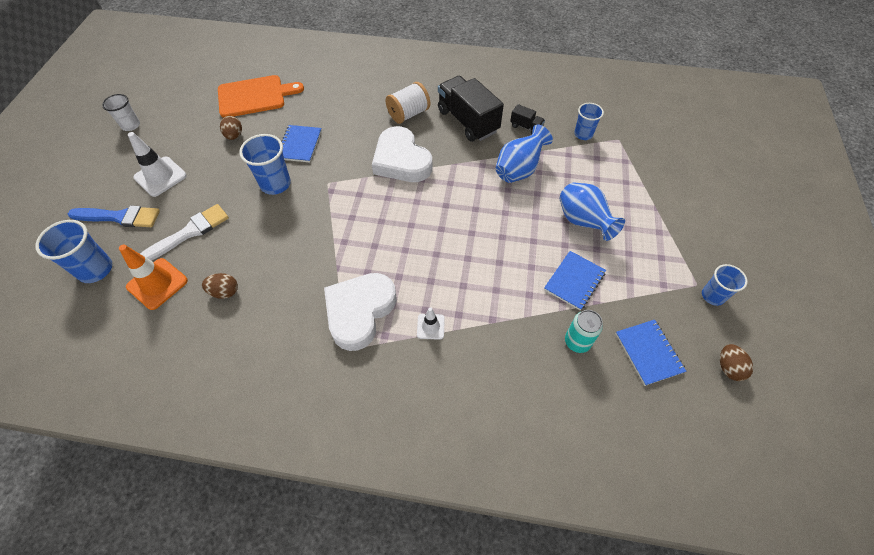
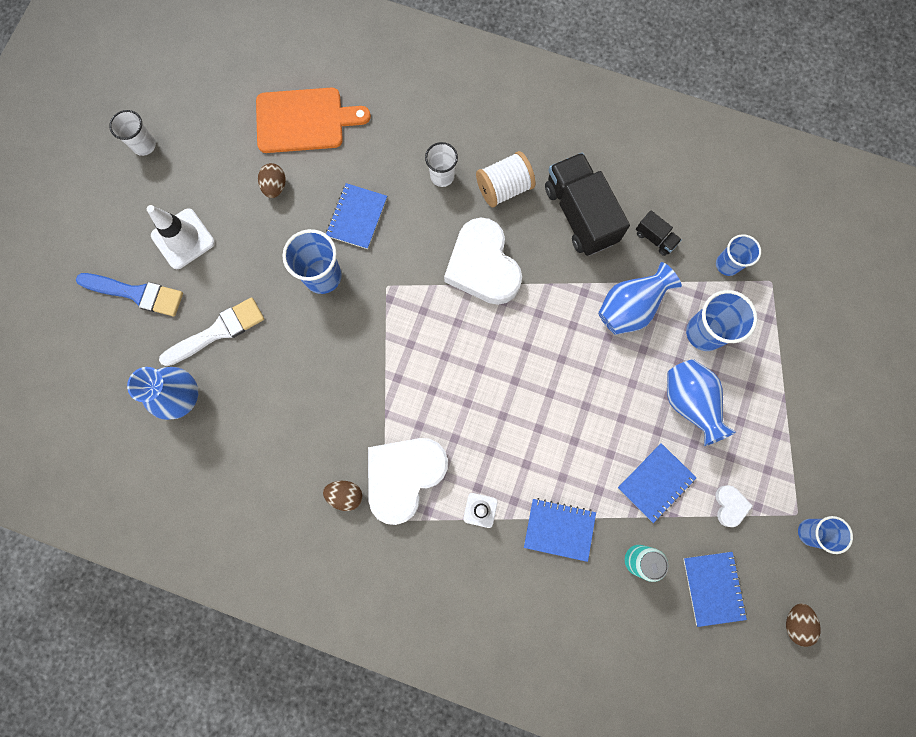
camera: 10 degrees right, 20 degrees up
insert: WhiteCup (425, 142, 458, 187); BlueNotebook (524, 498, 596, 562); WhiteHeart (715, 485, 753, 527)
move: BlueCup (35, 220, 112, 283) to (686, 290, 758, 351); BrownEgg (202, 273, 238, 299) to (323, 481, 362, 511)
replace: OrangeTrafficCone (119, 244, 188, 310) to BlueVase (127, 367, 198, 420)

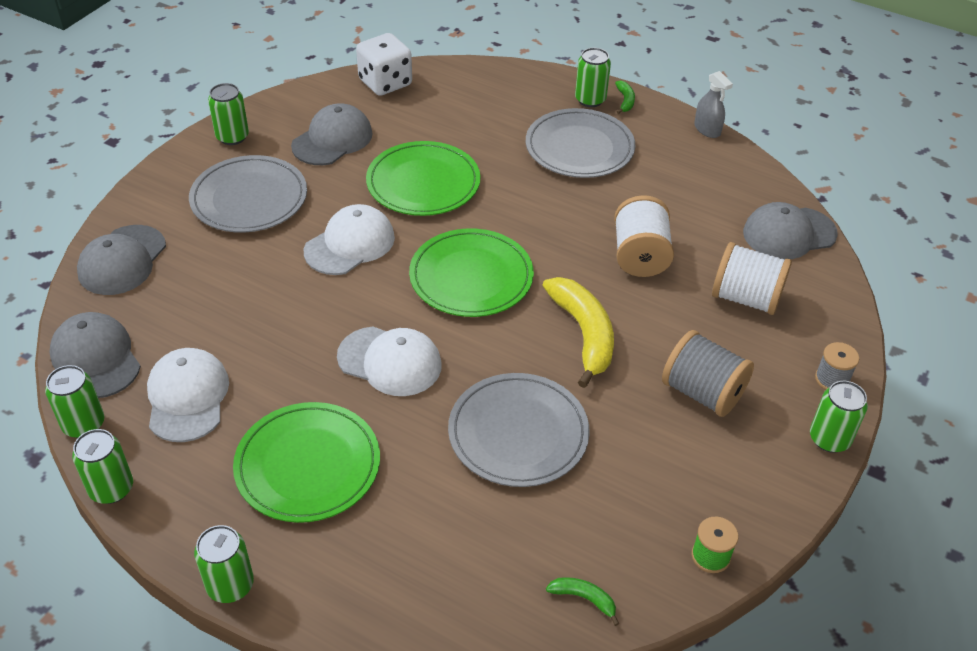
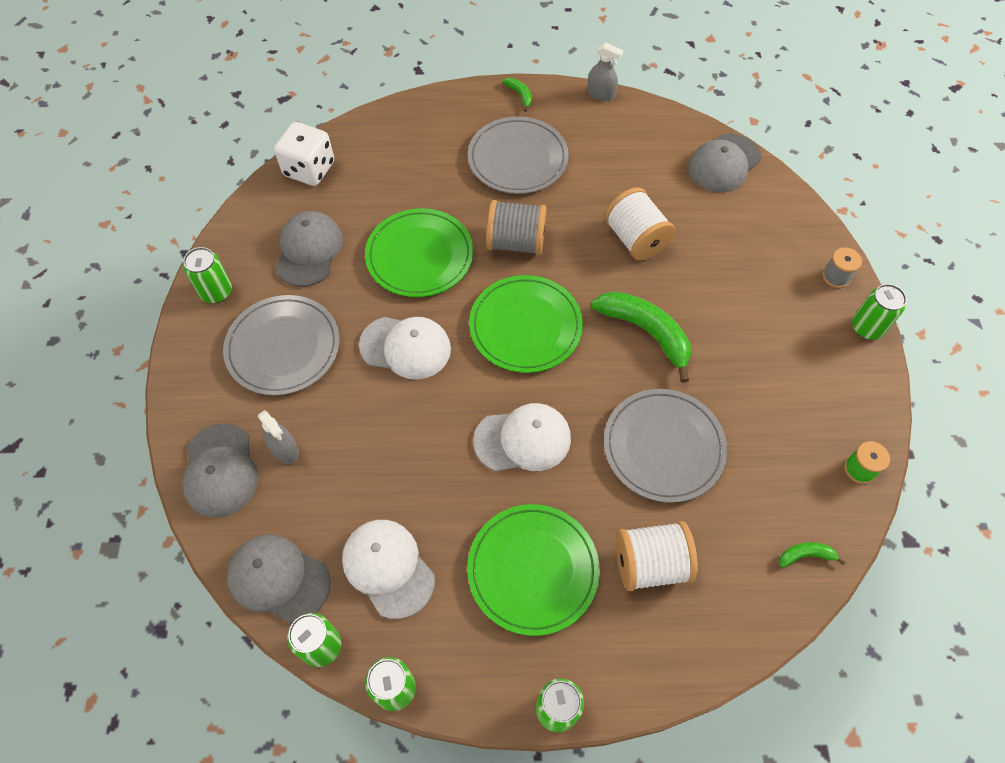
camera: 30 degrees left, 15 degrees up
delete: GreenCan (575, 48, 611, 107)
insert: GreySprayBottle (258, 410, 299, 464)
move: GreySpool (662, 330, 754, 417) to (486, 200, 547, 255); WhiteSpool (712, 242, 792, 315) to (616, 521, 698, 591)
recolor: YellowBanana (542, 277, 614, 388) to GreenBanana (591, 291, 691, 383)
rotate: WhiteCap (304, 204, 395, 275) = (359, 317, 451, 379) 90 degrees clockwise

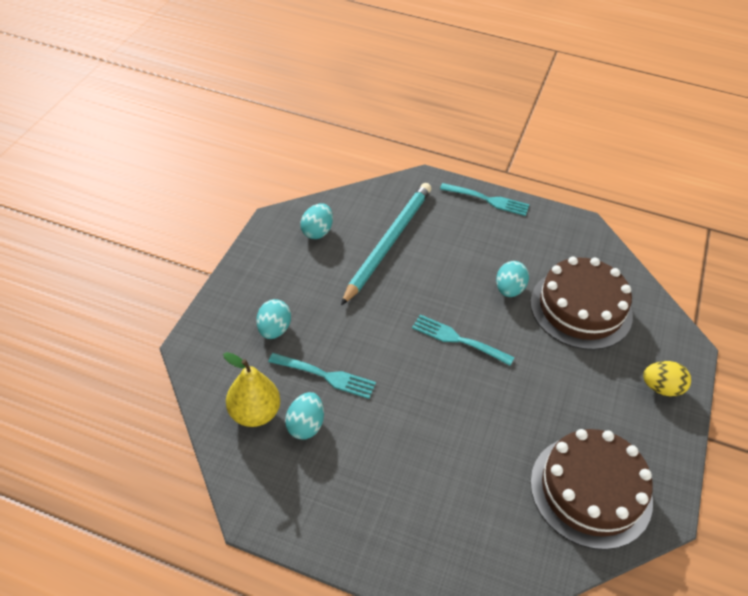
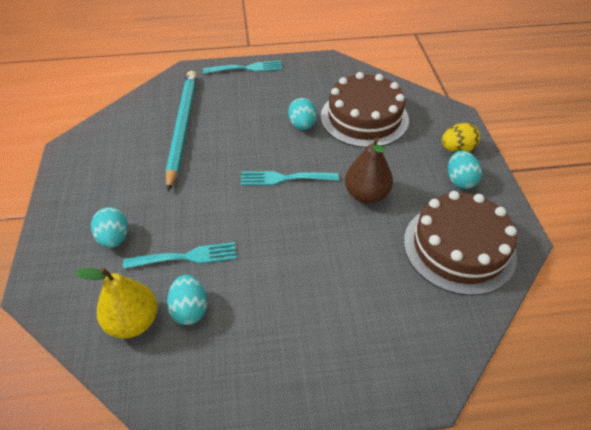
camera: 25 degrees left, 0 degrees up
insert: BrownPear (345, 137, 393, 204)
move: TurquoiseEgg (300, 204, 333, 239) to (448, 151, 482, 189)

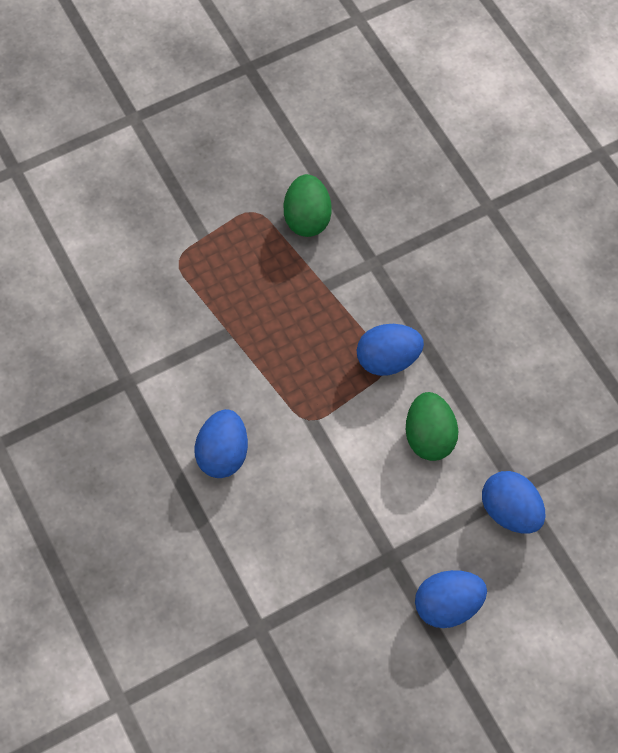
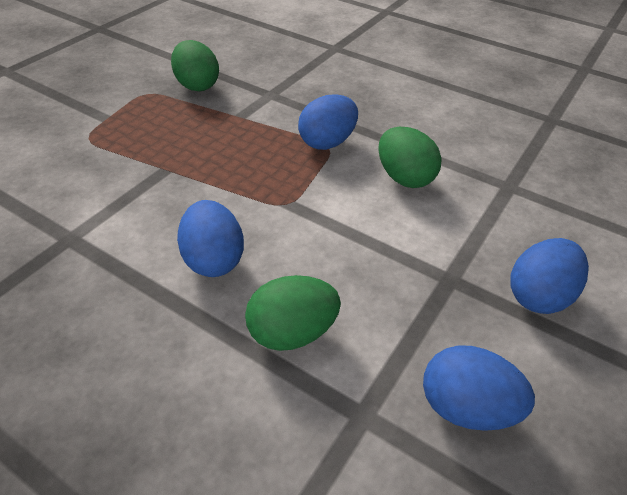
camera: 30 degrees left, 20 degrees down
insert: GreenEgg (245, 275, 341, 351)
move: BlueEgg (482, 471, 546, 534) to (423, 345, 535, 431)

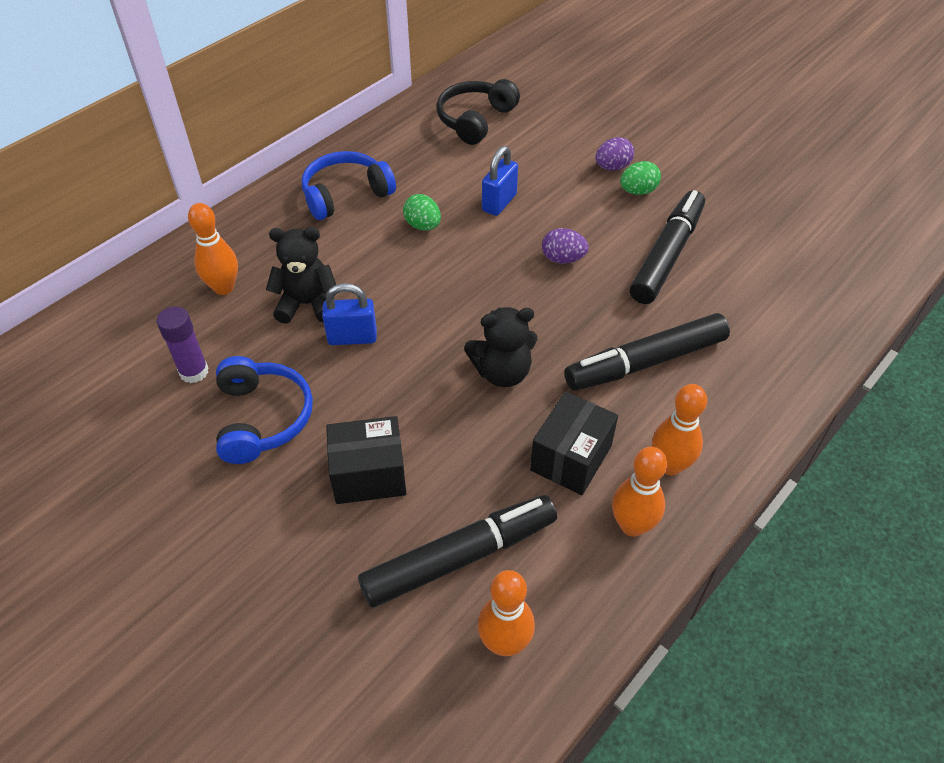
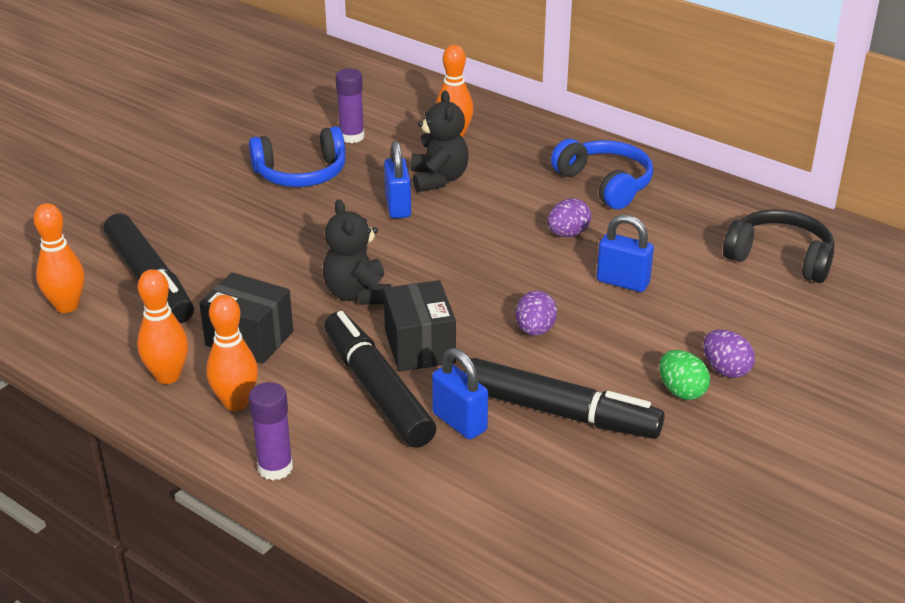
camera: 85 degrees right, 15 degrees down
insert: PurpleGlueStick (249, 382, 293, 480); BluePadlock (432, 348, 488, 439)
move: BlackBox (326, 416, 407, 504) to (383, 280, 456, 372)
recolor: GreenEgg (403, 194, 441, 231) to PurpleEgg (548, 198, 591, 237)

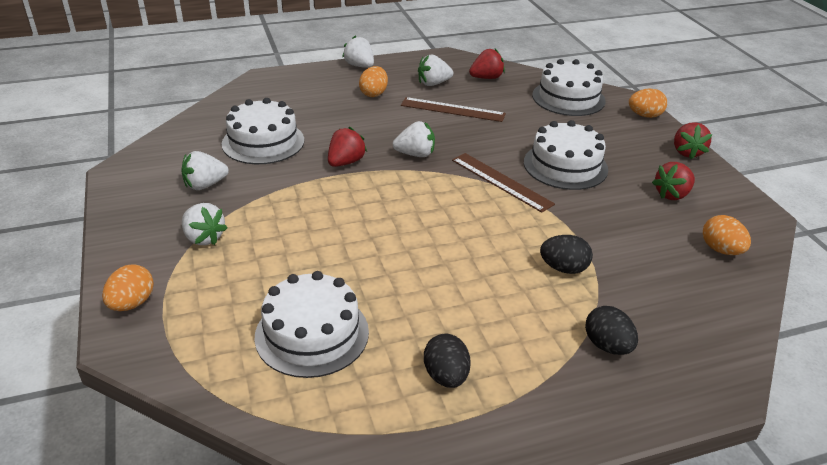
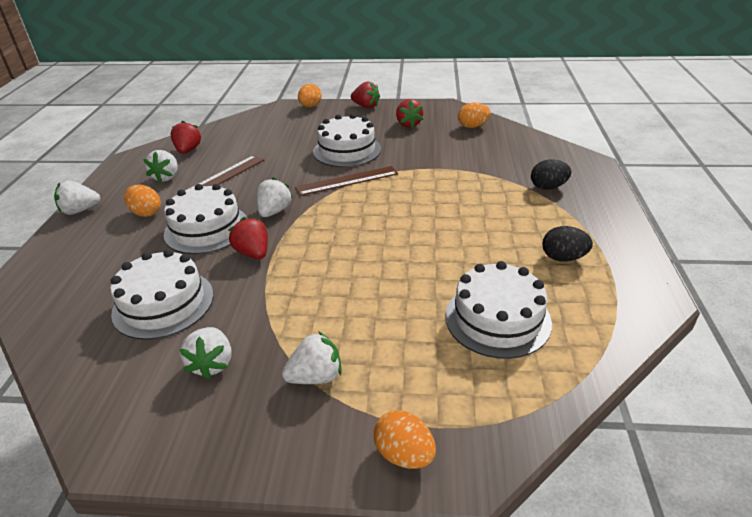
camera: 65 degrees left, 0 degrees up
delete: BlackEgg (540, 235, 593, 274)
move: WhiteCake (532, 59, 606, 116) to (164, 184, 248, 254)

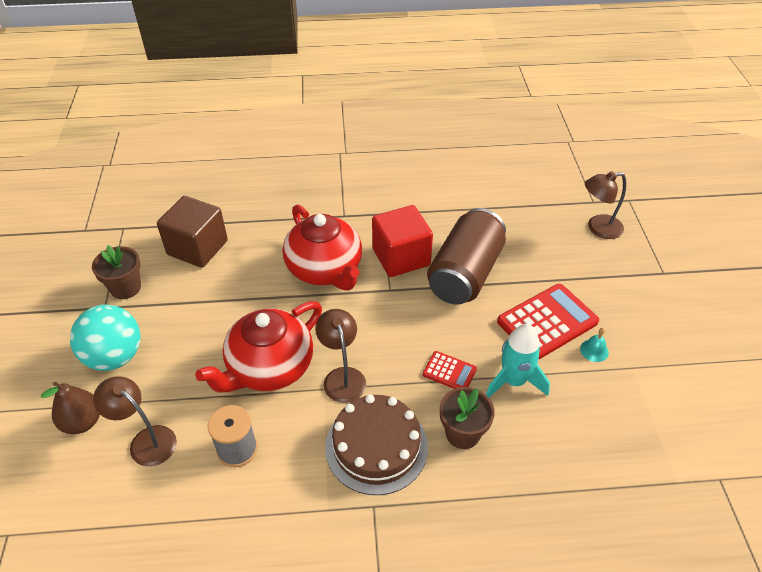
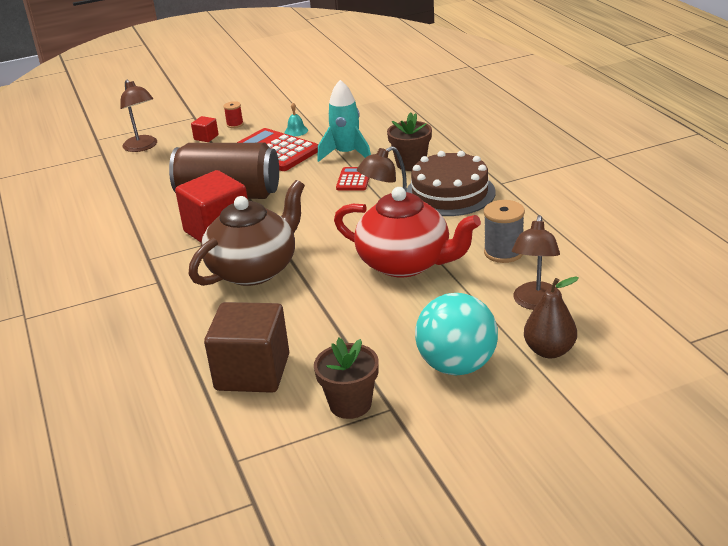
camera: 105 degrees left, 15 degrees down
insert: RedCube (191, 116, 219, 142); RedSpool (223, 101, 244, 128)
recolor: RedTeapot (283, 205, 362, 291) to BrownTeapot (189, 180, 305, 286)

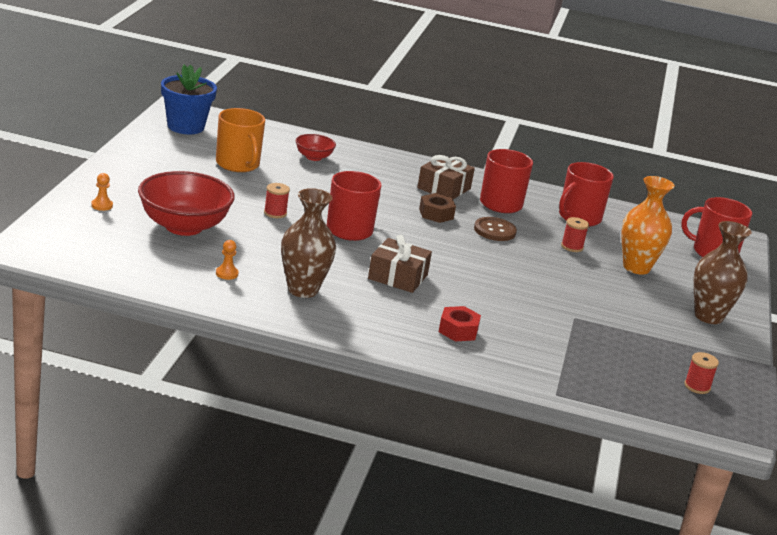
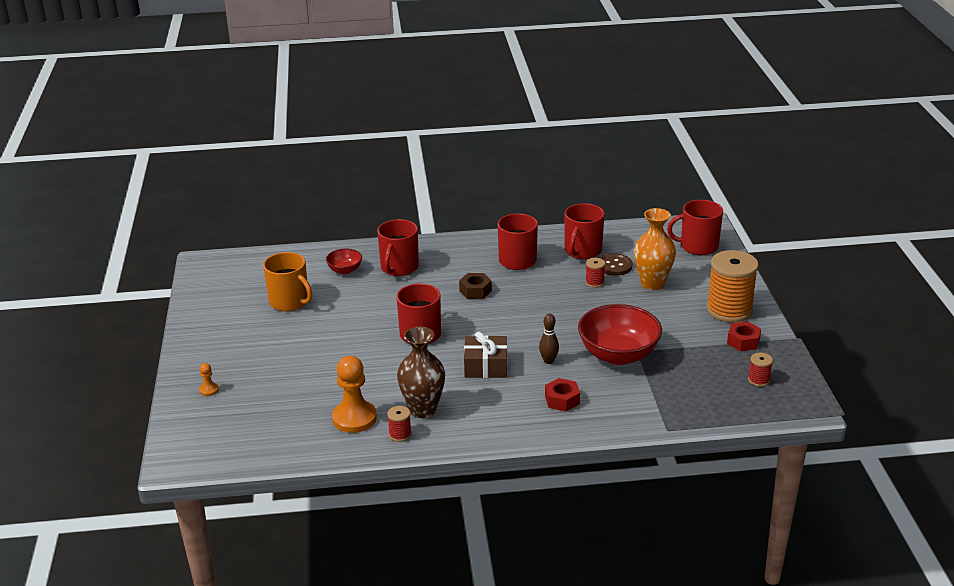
camera: 15 degrees left, 5 degrees up
delete: BlueFlowerPot (161, 65, 217, 134); BrownGift (417, 155, 475, 199)
insert: RedMug (377, 219, 419, 276); BrownBowlingPin (539, 313, 559, 364); RedNut (727, 321, 761, 351)
move: RedBowl (138, 171, 235, 236) to (578, 304, 662, 365); RedSpool (264, 183, 290, 218) to (387, 406, 412, 442); BrownButton (474, 217, 517, 241) to (599, 253, 632, 276)
replace: BrownVase (694, 221, 752, 324) to OrangeSpool (706, 250, 759, 323)
resize: OrangePawn (216, 240, 239, 280) = (332, 356, 377, 433) x2.23

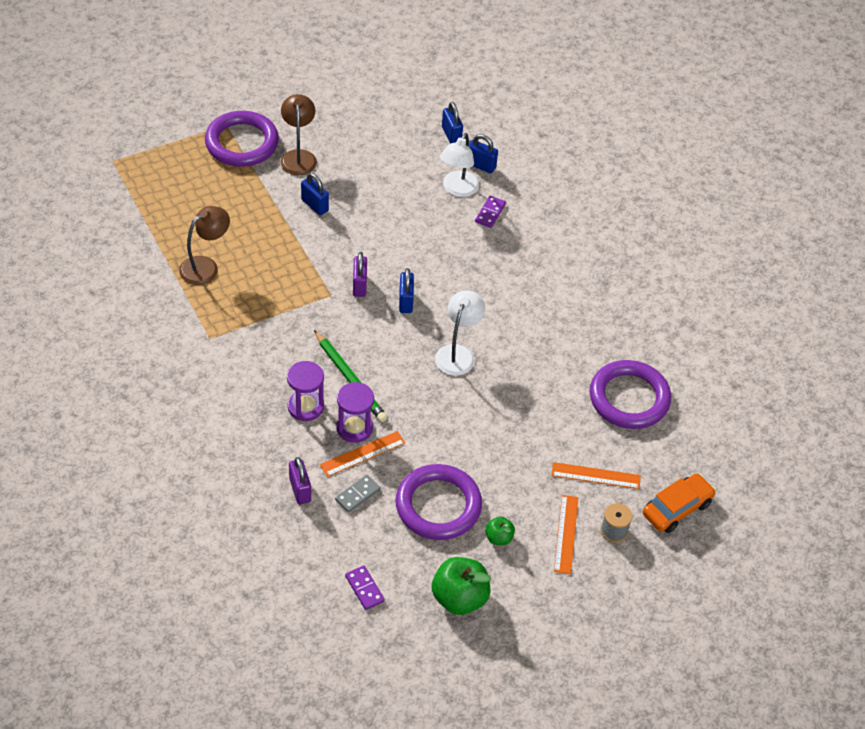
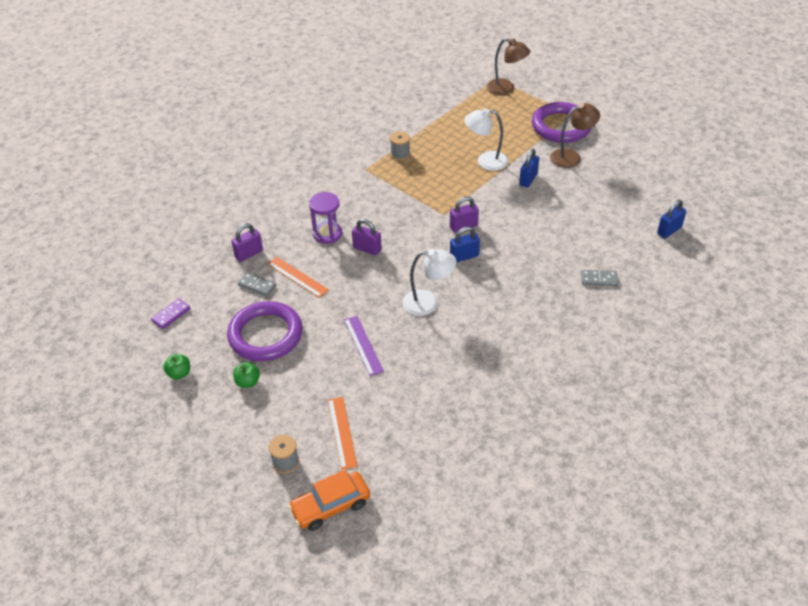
camera: 75 degrees right, 5 degrees down
delete: PurpleHourglass (337, 382, 374, 443); BluePadlock (469, 134, 498, 173); OrangeRuler (554, 495, 578, 574); PurpleRing (590, 360, 671, 429)
insert: PurpleRuler (344, 316, 384, 376); GreySpool (390, 131, 410, 161)
move: BrownLamp (179, 206, 230, 285) to (486, 38, 530, 95); WhiteLamp (440, 133, 479, 197) to (465, 108, 508, 171)
replace: GreenPencil (314, 330, 388, 422) to PurplePadlock (352, 219, 382, 255)
recolor: PurpleDomino (475, 196, 506, 228) to GreyDomino (581, 270, 618, 286)
rotate: OrangeCar (643, 473, 716, 533) = (288, 470, 370, 531) 120 degrees clockwise
resize: GreenApple (432, 557, 491, 615) = (163, 354, 190, 380) x0.52

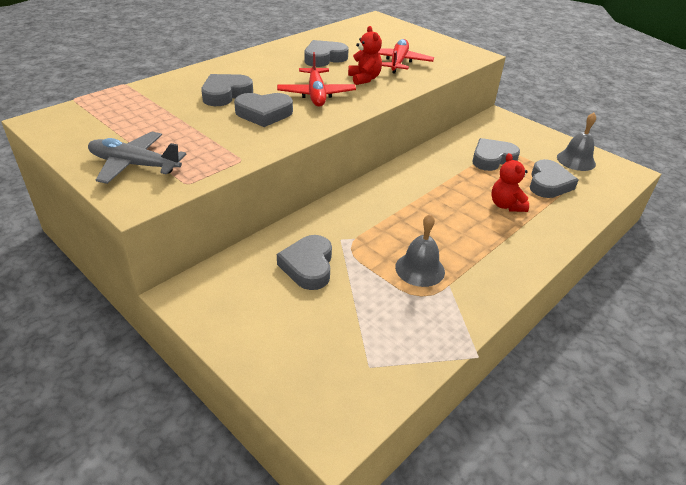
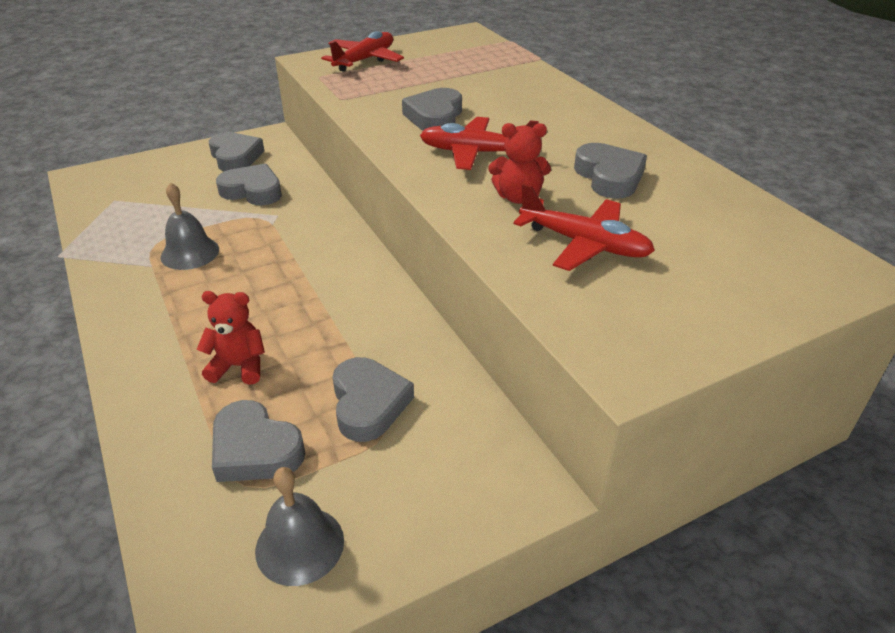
camera: 110 degrees right, 0 degrees up
move: GreyHeart (201, 74, 253, 106) to (209, 132, 264, 171)
recolor: GreyPlane (88, 131, 186, 184) to RedPlane (321, 31, 404, 72)

